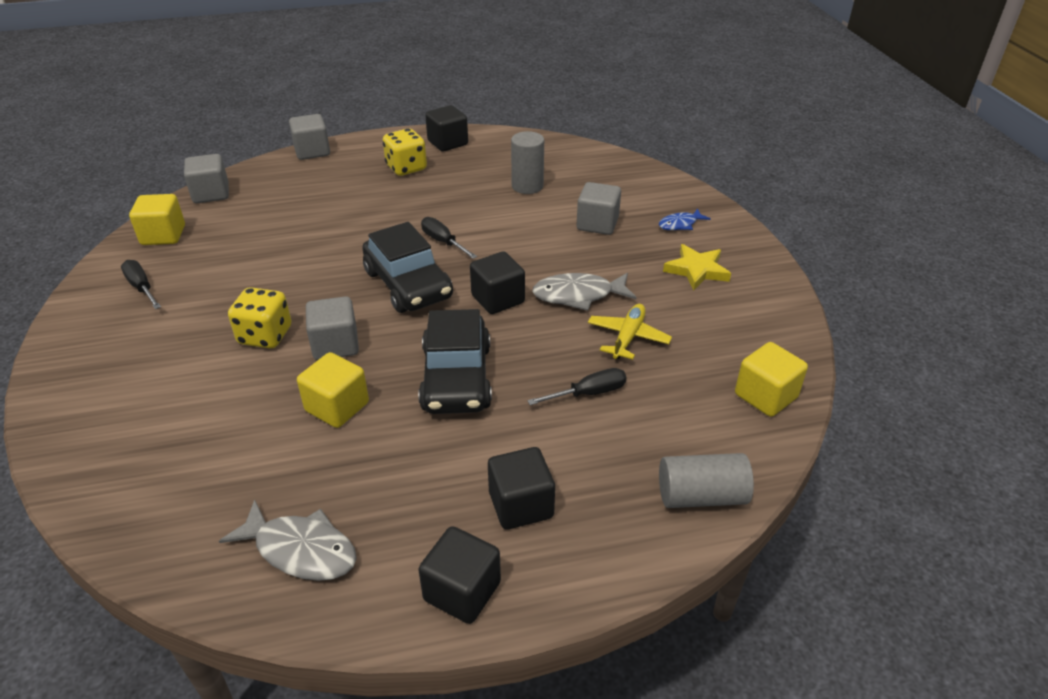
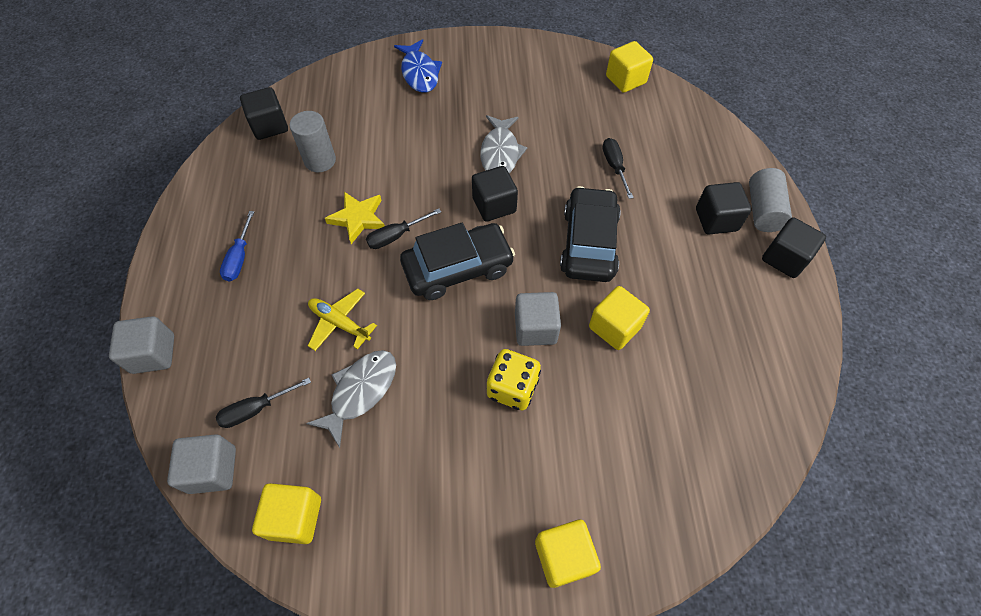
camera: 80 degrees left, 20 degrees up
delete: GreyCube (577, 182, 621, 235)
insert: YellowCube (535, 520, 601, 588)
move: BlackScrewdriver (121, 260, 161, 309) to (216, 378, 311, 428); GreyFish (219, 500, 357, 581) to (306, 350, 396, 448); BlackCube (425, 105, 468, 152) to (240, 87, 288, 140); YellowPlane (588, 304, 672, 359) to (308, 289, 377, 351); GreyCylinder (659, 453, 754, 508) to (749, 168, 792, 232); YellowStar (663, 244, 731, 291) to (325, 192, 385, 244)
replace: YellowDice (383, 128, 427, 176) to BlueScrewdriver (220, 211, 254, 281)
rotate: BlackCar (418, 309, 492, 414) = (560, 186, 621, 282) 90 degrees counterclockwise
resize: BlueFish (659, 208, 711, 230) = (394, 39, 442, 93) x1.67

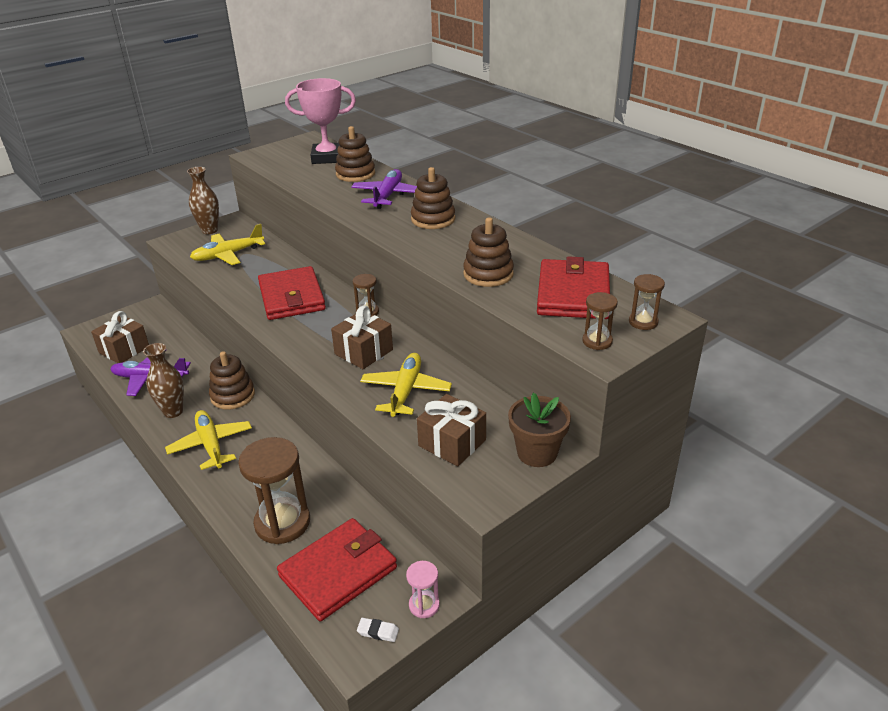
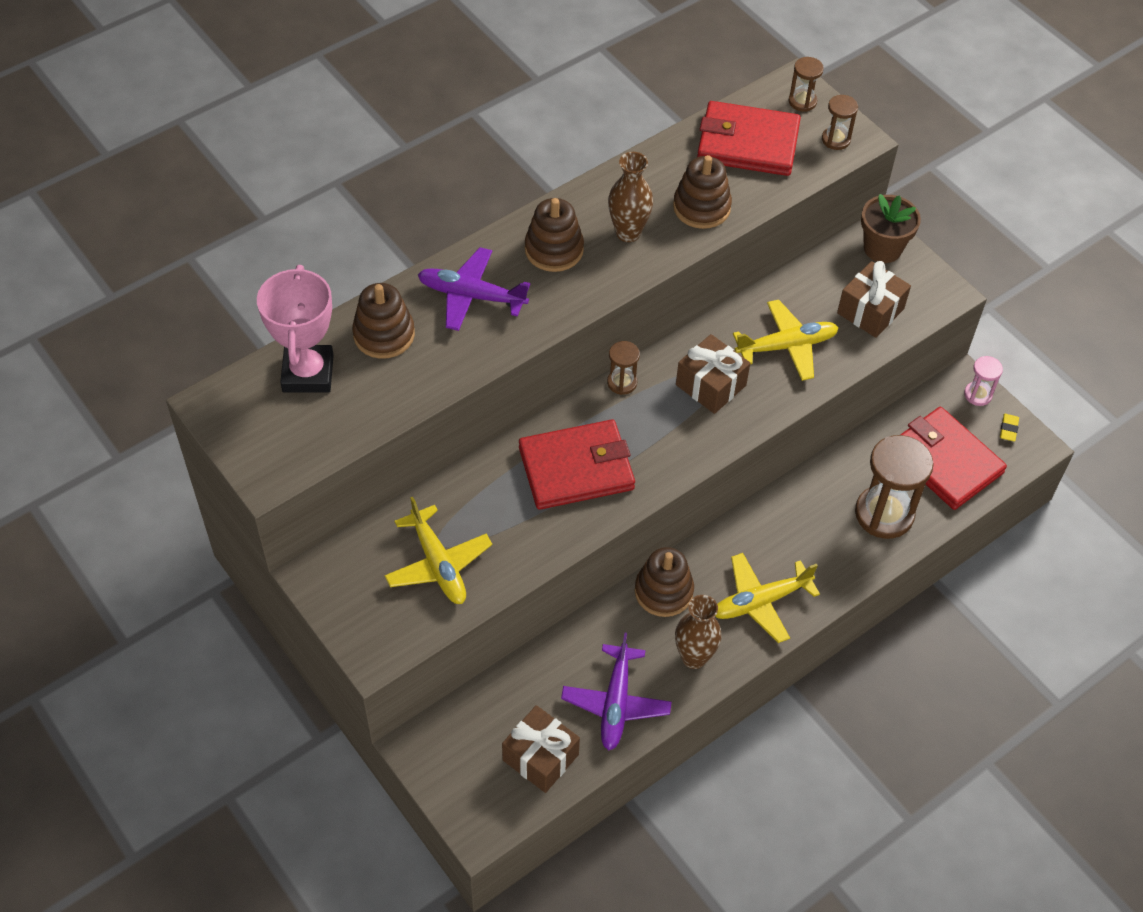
camera: 90 degrees left, 20 degrees up
move: BrownVase (187, 167, 219, 234) to (608, 152, 653, 242)
recolor: WhiteEraser (357, 618, 399, 642) to YellowEraser (1000, 414, 1019, 442)
rotate: YellowPlane (360, 353, 452, 417) = (733, 300, 838, 381) 150 degrees clockwise

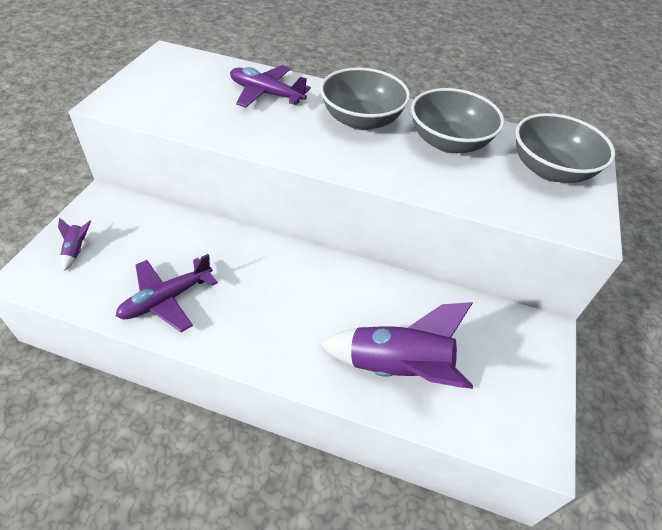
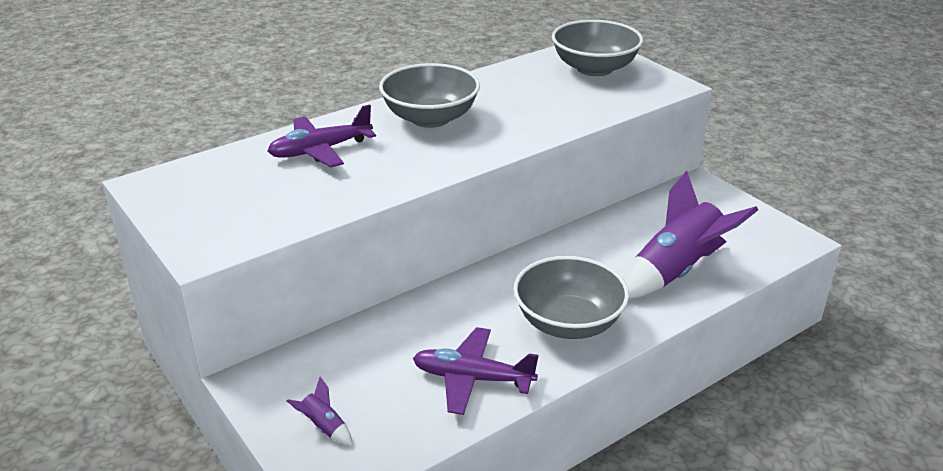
camera: 50 degrees left, 15 degrees down
move: GreyBowl (411, 88, 504, 153) to (513, 256, 629, 339)
rotate: PurplePlane (116, 254, 218, 332) = (413, 327, 539, 415) 105 degrees clockwise

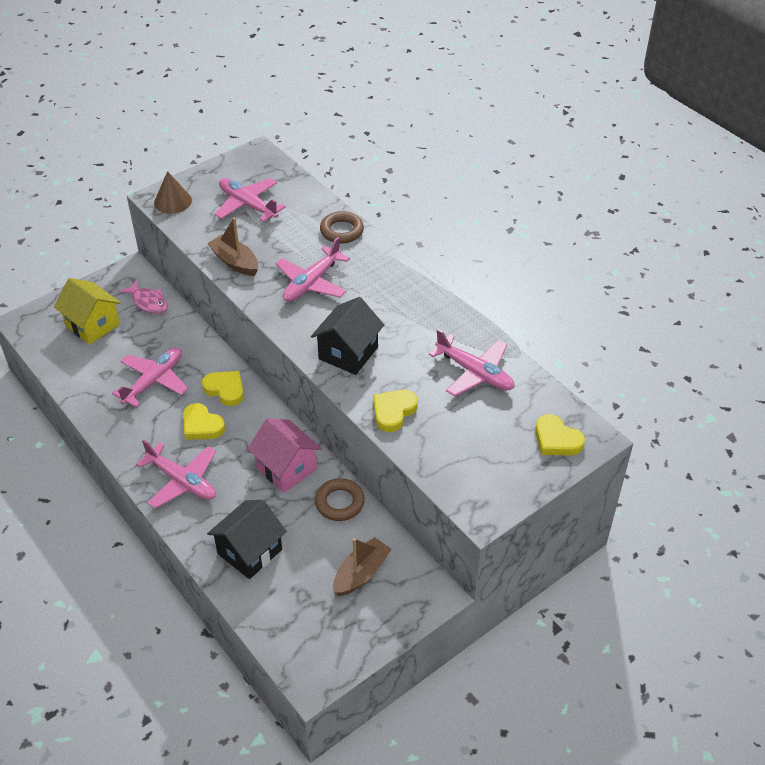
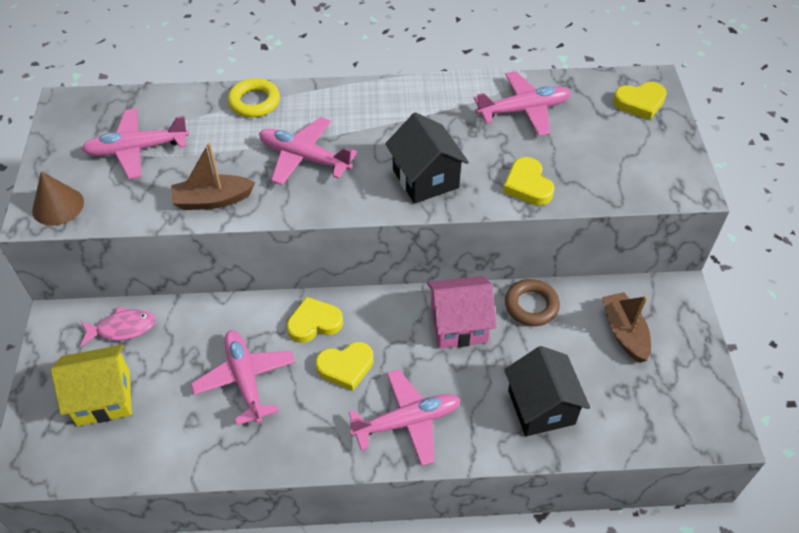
camera: 55 degrees left, 5 degrees up
recolor: BrownRing (320, 211, 364, 243) to YellowRing (228, 78, 280, 117)
rotate: PinkPlane (276, 237, 350, 302) = (259, 117, 357, 185) 135 degrees clockwise

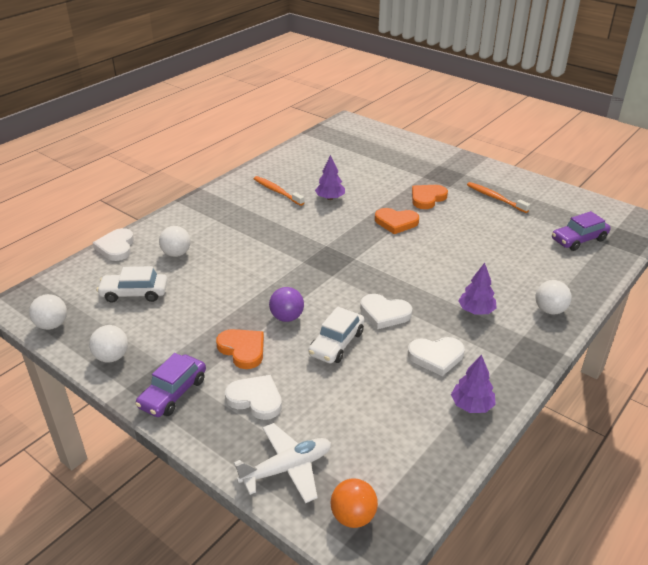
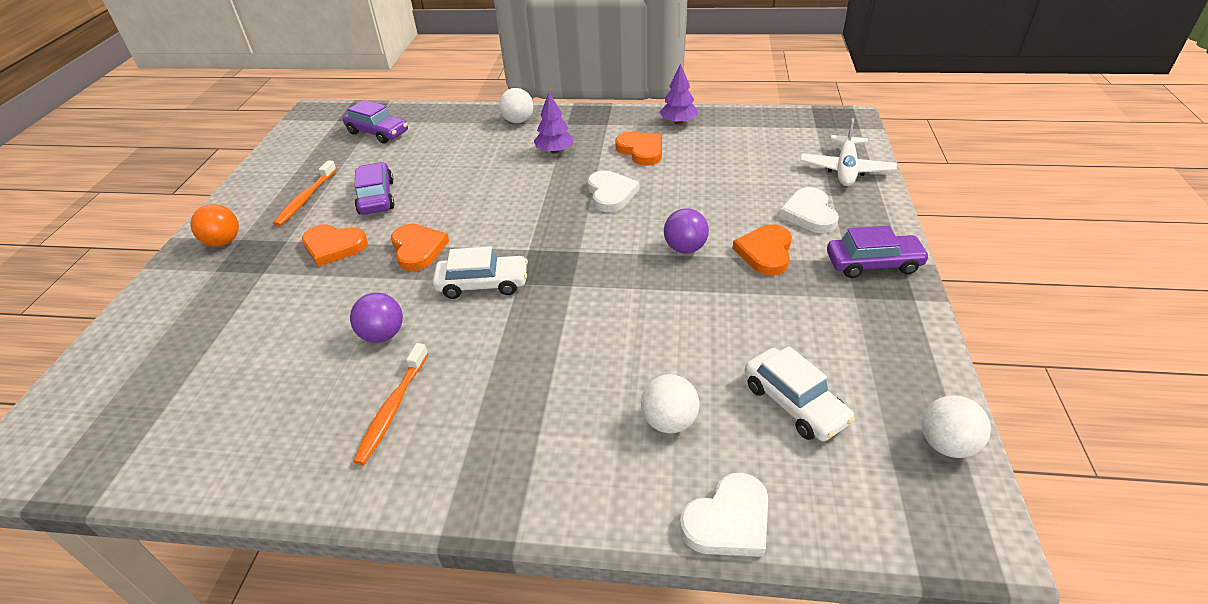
camera: 120 degrees left, 5 degrees up
delete: WhiteBall (89, 325, 128, 362)
insert: PurpleCar (355, 162, 394, 215)
move: WhiteCar (308, 307, 364, 364) to (433, 246, 528, 299); OrangeBall (331, 478, 378, 528) to (190, 204, 239, 247)
replace: PurpleTree (315, 155, 345, 200) to PurpleBall (350, 293, 403, 343)
recolor: WhiteHeart (408, 337, 465, 376) to OrangeHeart (615, 132, 662, 166)
rotate: WhitePlane (234, 423, 331, 503) = (800, 118, 897, 186) 105 degrees counterclockwise

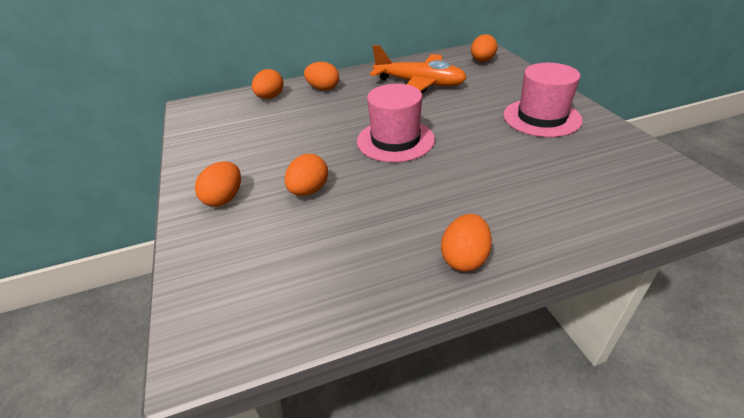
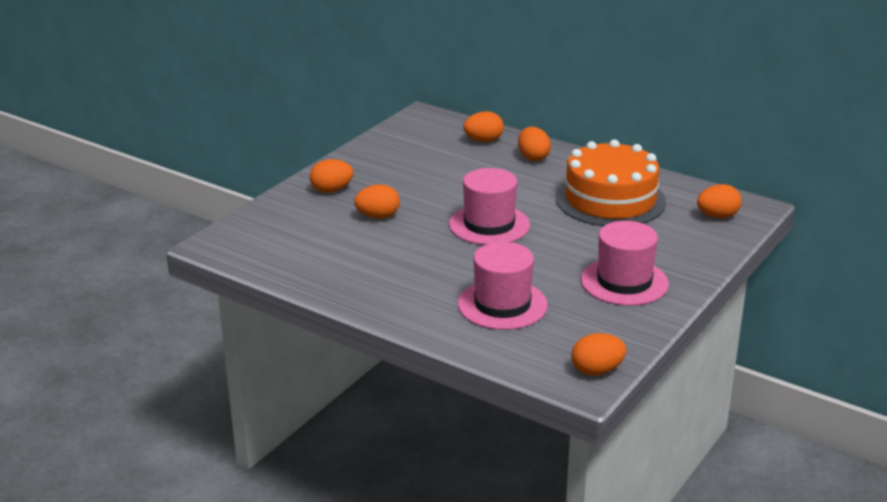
camera: 50 degrees right, 10 degrees down
insert: PinkHat (458, 242, 548, 330)
move: OrangeEgg (441, 214, 492, 272) to (571, 333, 626, 376)
replace: OrangePlane (370, 45, 467, 93) to OrangeCake (556, 139, 666, 226)

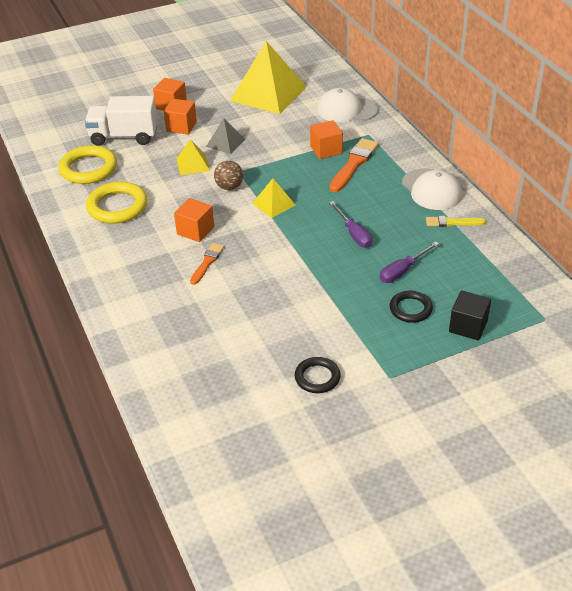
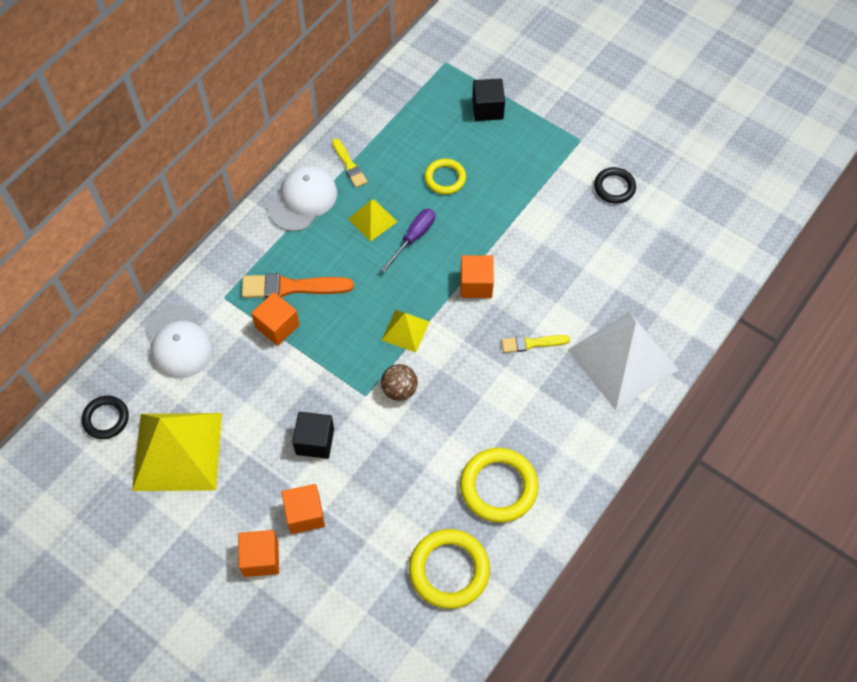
camera: 120 degrees left, 20 degrees up
delete: WhiteTruck (85, 96, 158, 146)
insert: WhitePyramid (567, 312, 679, 410)
move: OrangeCube (174, 198, 214, 242) to (461, 255, 494, 298); YellowPyramid (177, 139, 210, 175) to (348, 200, 397, 242); BlackRing (390, 291, 433, 323) to (82, 396, 129, 439)
replace: GreyPyramid (206, 118, 246, 154) to BlackCube (293, 412, 334, 459); PurpleScrewdriver (379, 242, 439, 283) to YellowRing (424, 159, 466, 195)
recolor: OrangeBrush (190, 243, 224, 285) to YellowBrush (502, 335, 570, 353)

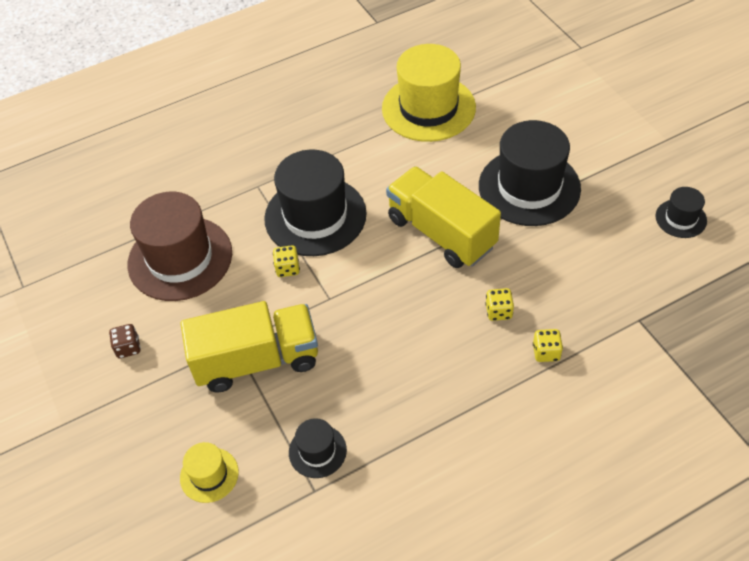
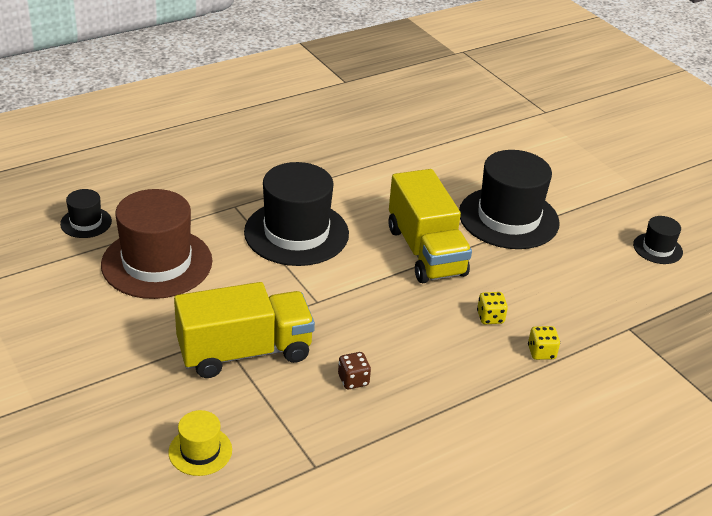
camera: 10 degrees left, 15 degrees down
delete: YellowDice (273, 245, 300, 277); YellowHat (382, 44, 476, 142)
move: BrownDice (109, 324, 141, 358) to (338, 352, 371, 389); BlackHat (289, 418, 347, 478) to (60, 189, 112, 238)
rotate: YellowTruck (386, 166, 501, 268) = (389, 169, 472, 283) 150 degrees counterclockwise

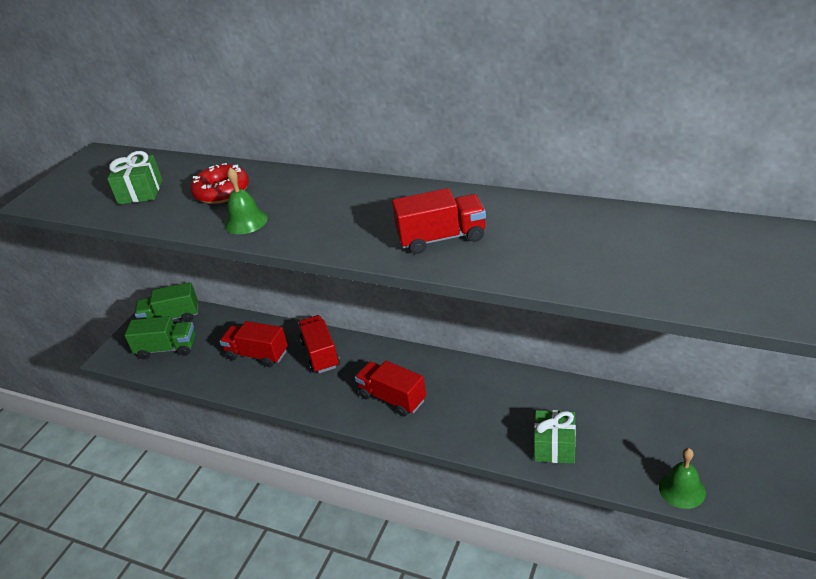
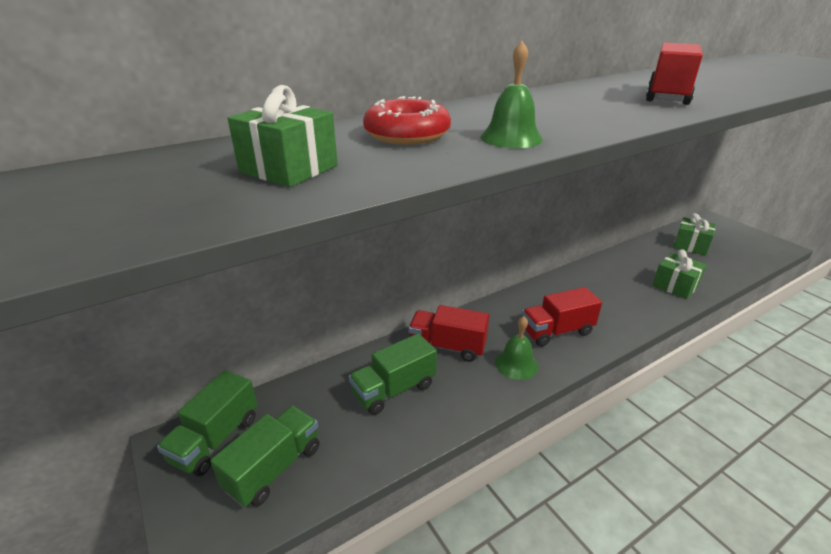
camera: 60 degrees left, 5 degrees down
insert: GreenGift (673, 213, 716, 256)
move: GreenBell (659, 448, 706, 509) to (495, 316, 538, 380)
recolor: RedTruck (219, 321, 288, 367) to GreenTruck (349, 333, 437, 415)

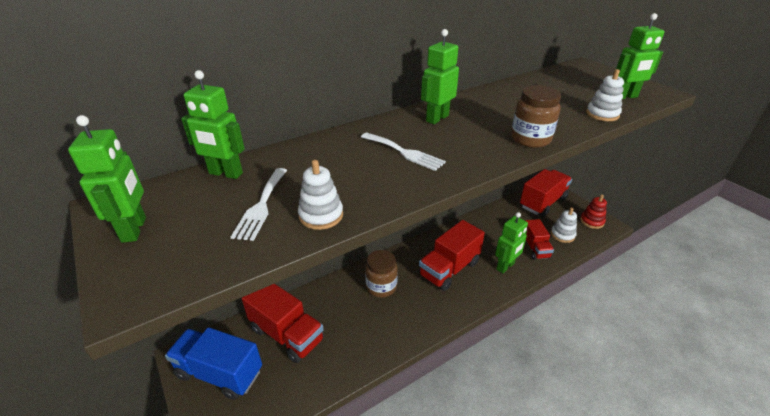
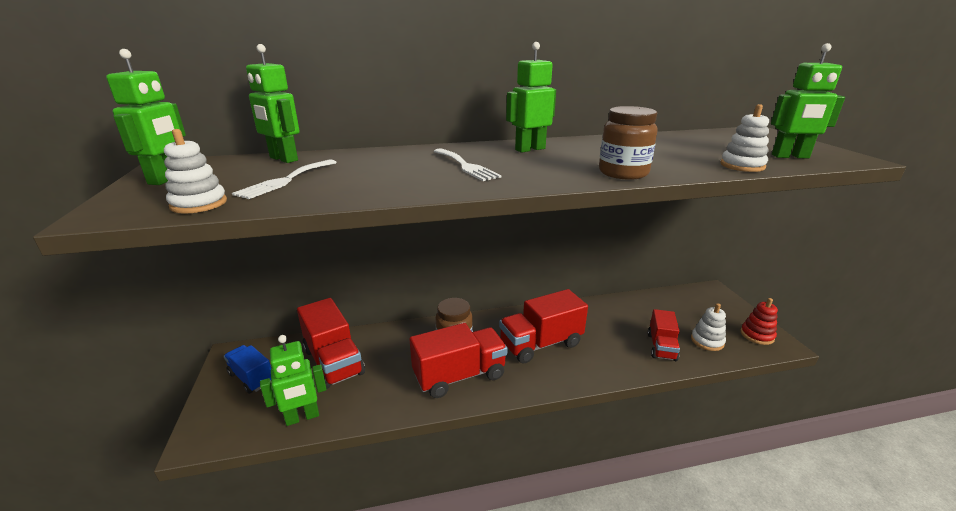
camera: 20 degrees right, 10 degrees down
move: WhiteStackingToy (298, 160, 343, 230) to (164, 129, 227, 214); GreenRobot (495, 212, 528, 273) to (260, 335, 327, 426); RedTruck (520, 169, 572, 217) to (409, 323, 508, 398)
resize: BlueTruck (165, 327, 262, 400) = (224, 345, 271, 394) x0.61

